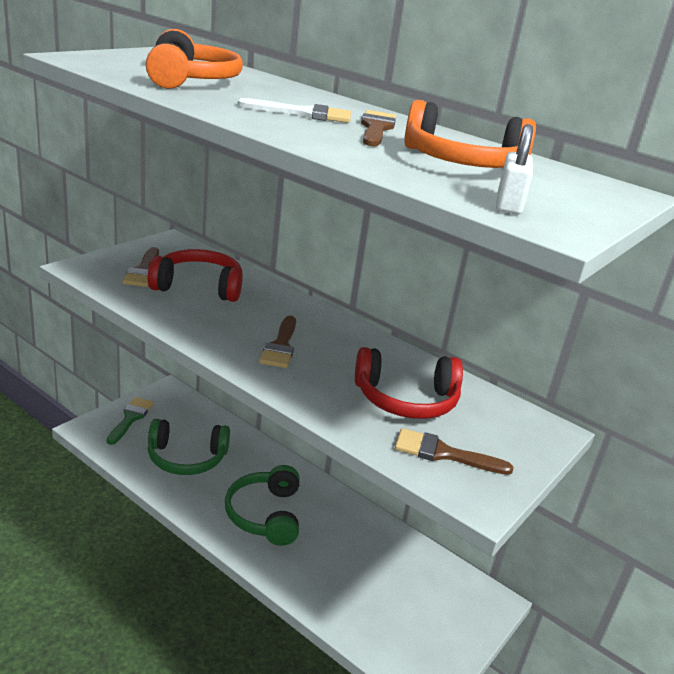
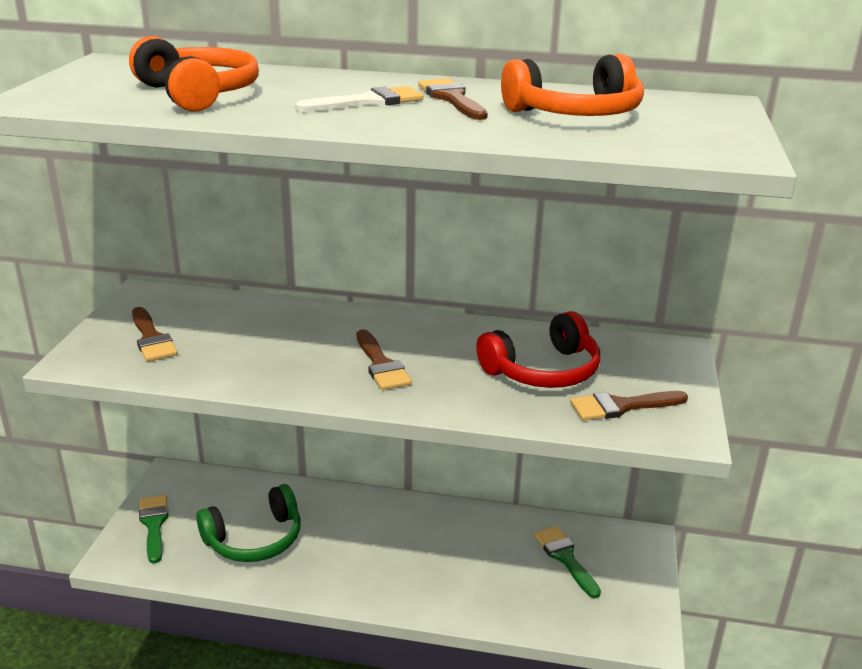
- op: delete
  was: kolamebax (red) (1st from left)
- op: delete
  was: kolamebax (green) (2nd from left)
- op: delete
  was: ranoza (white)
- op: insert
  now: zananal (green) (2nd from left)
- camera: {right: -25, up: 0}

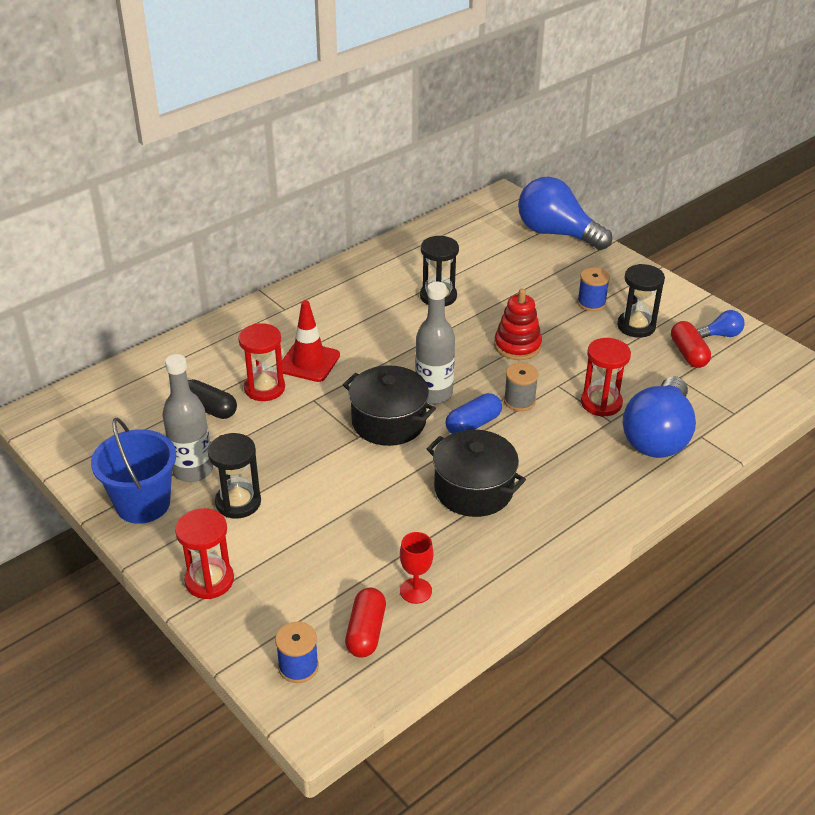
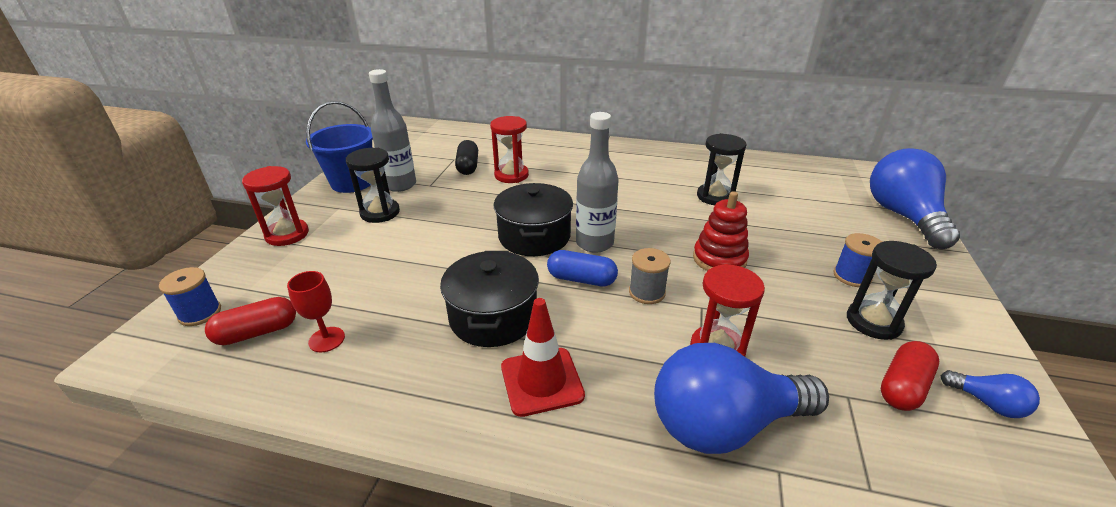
- op: move
  was: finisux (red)
- camera: {right: 55, up: -5}

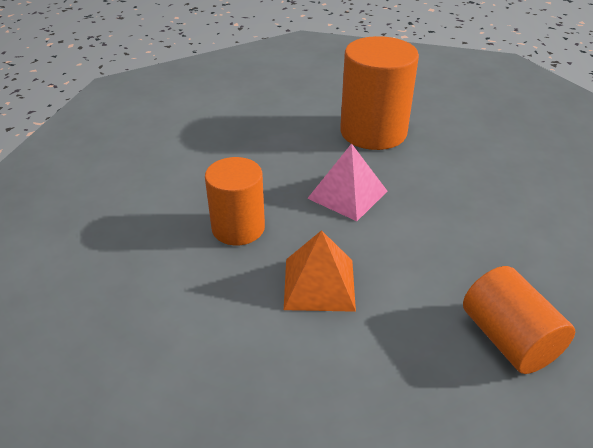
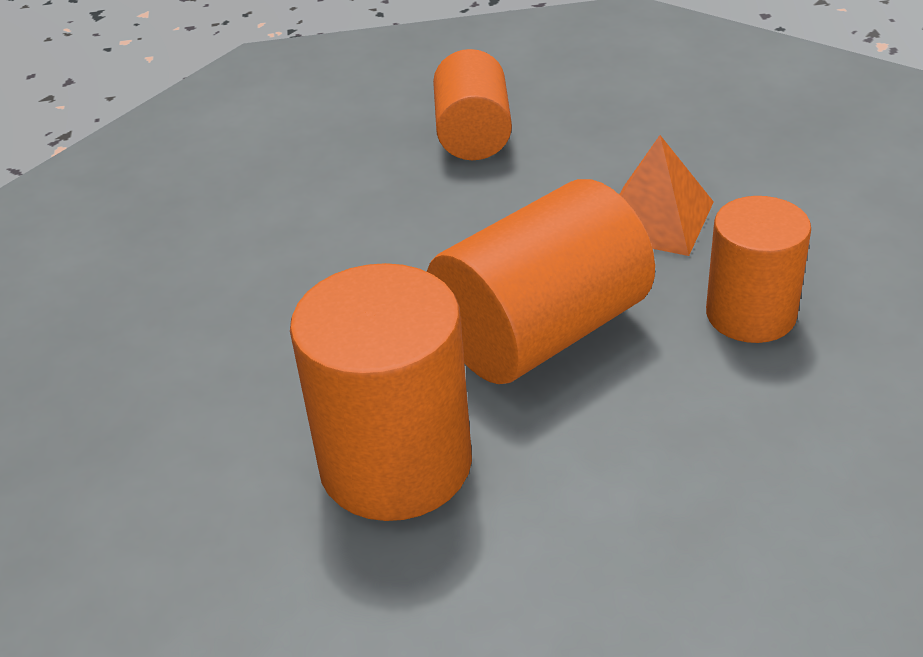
- op: replace
  was: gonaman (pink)
  now: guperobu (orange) (3rd from left)
- camera: {right: -155, up: 0}

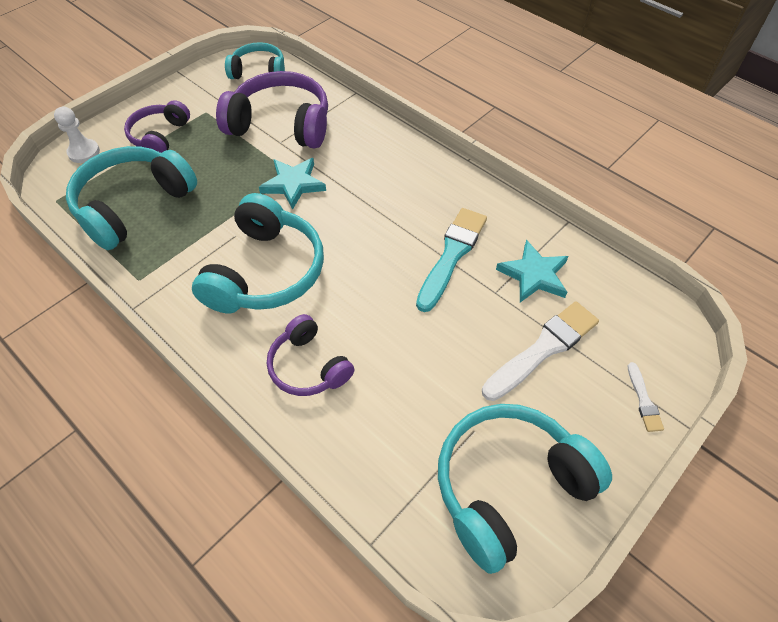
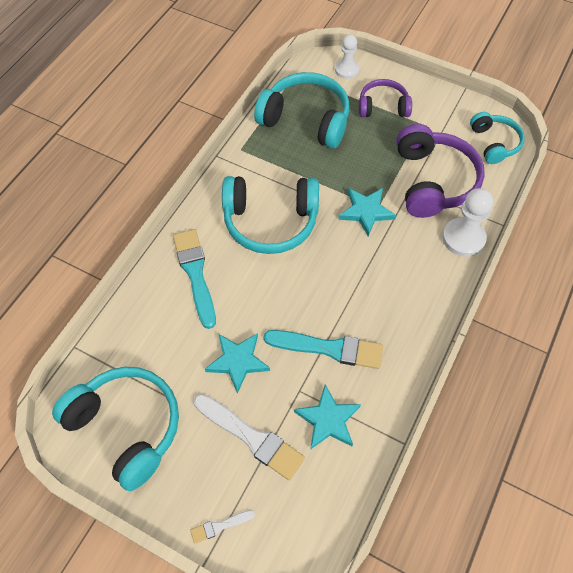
- op: replace
  was: kolamebax (purple) (3rd from left)
  now: zananal (turquoise) (1st from left)
- op: insert
  now: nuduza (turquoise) (1st from left)
- op: insert
  now: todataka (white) (2nd from left)
- camera: {right: 75, up: 5}

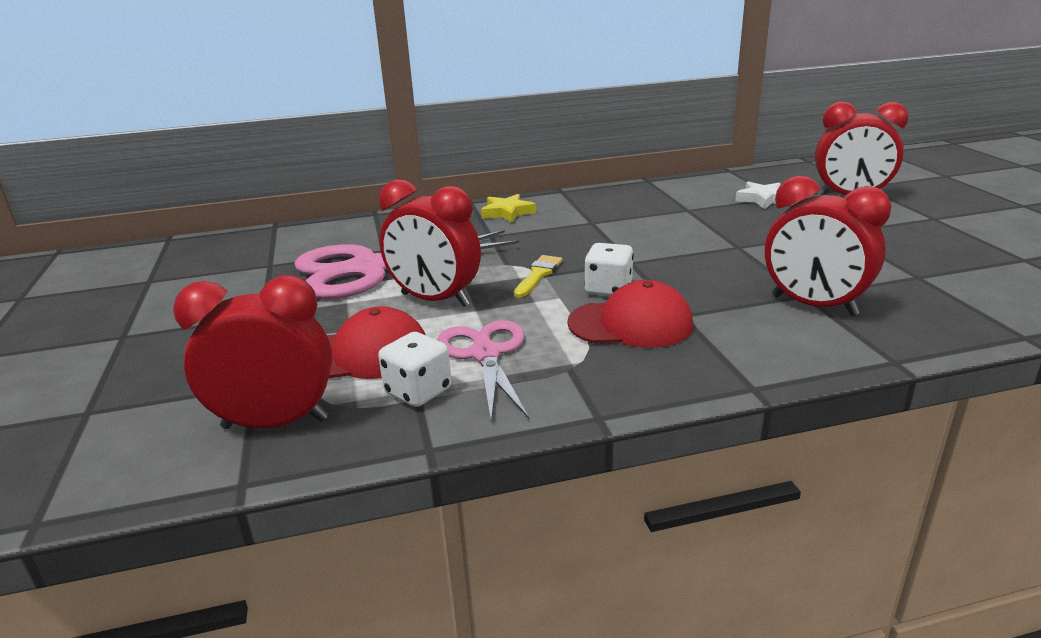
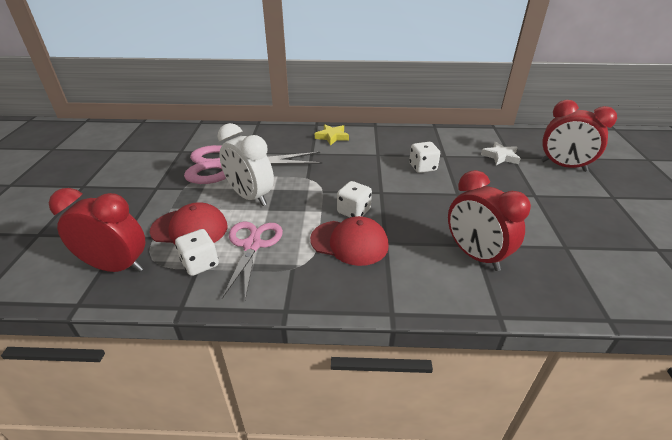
- op: recolor
  was: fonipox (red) (2nd from left)
  now: fonipox (white)
- op: delete
  was: zananal (yellow)
- op: insert
  now: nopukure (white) (3rd from left)
- camera: {right: 15, up: 10}

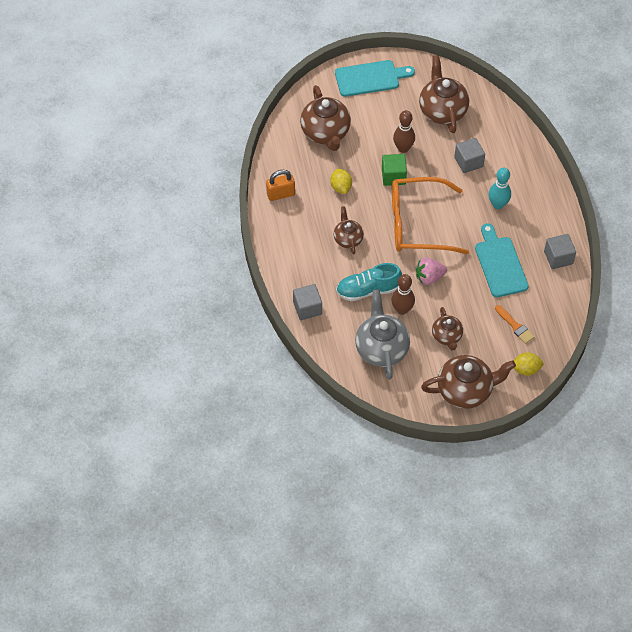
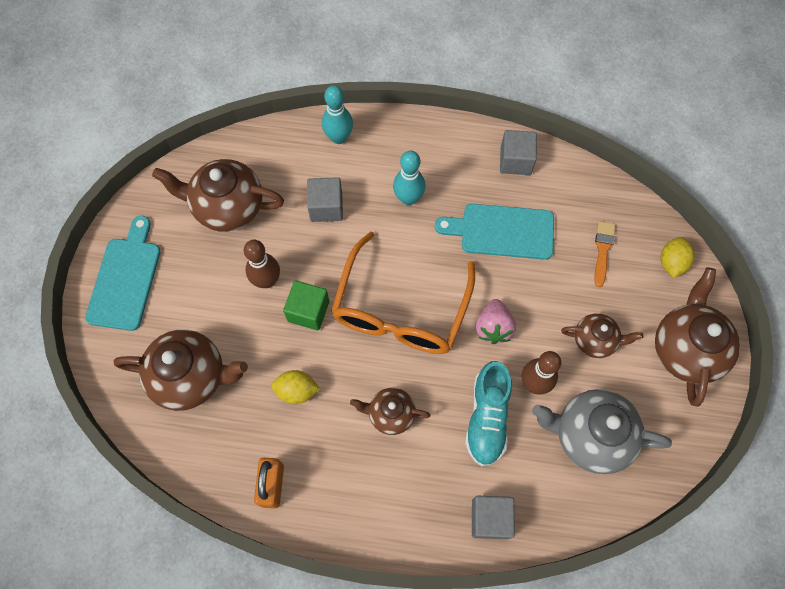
- op: rotate
  was: zananal (orange)
  clockwise: -60
- op: insert
  now: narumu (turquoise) (1st from left)
- camera: {right: -70, up: 10}

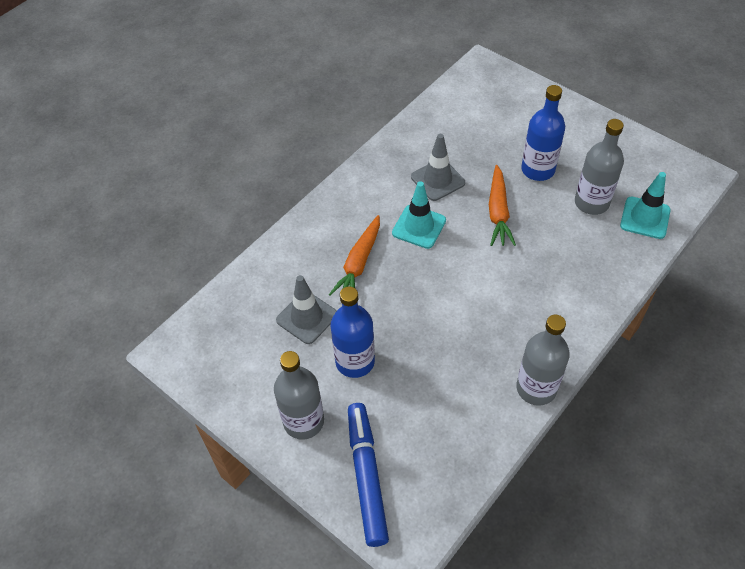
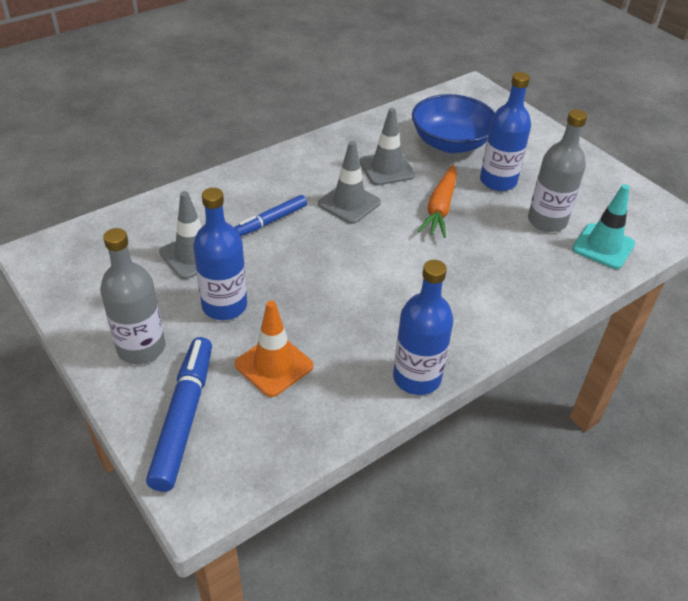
- op: replace
  was: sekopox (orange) (1st from left)
  now: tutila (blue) (2nd from left)
- op: recolor
  was: finisux (turquoise) (1st from left)
  now: finisux (grey) (2nd from left)
- op: recolor
  was: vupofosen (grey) (2nd from left)
  now: vupofosen (blue) (2nd from left)
- op: insert
  now: finisux (orange)
- op: insert
  now: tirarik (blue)
- camera: {right: 10, up: -10}

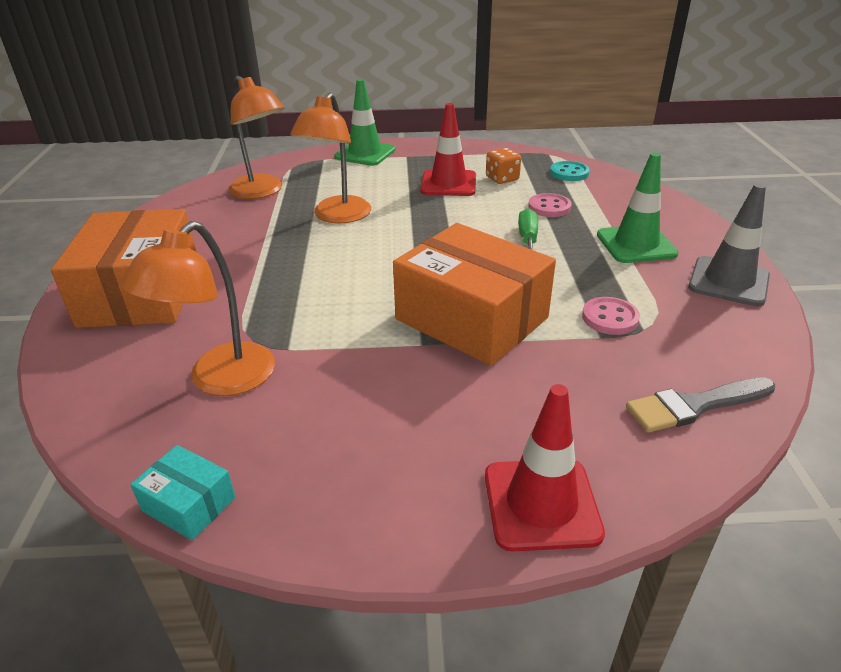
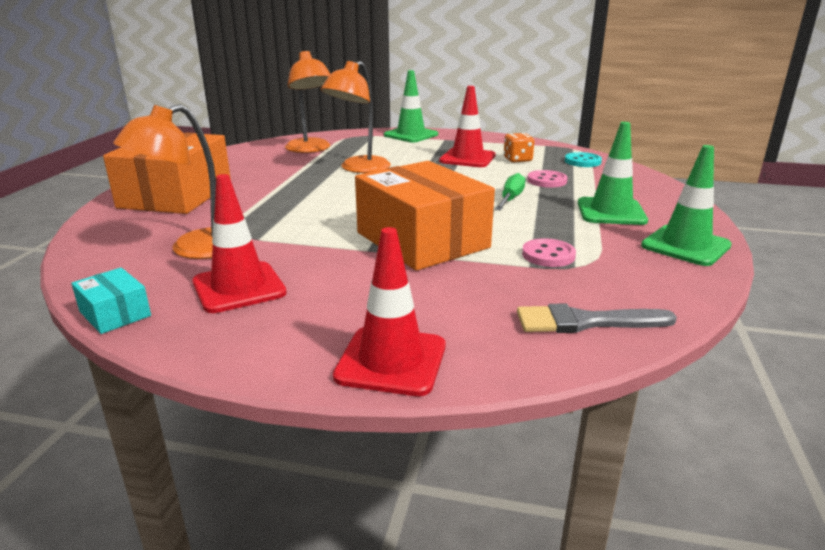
- op: recolor
  was: finisux (grey)
  now: finisux (green) (3rd from left)
- op: insert
  now: finisux (red) (1st from left)
- camera: {right: 15, up: -10}

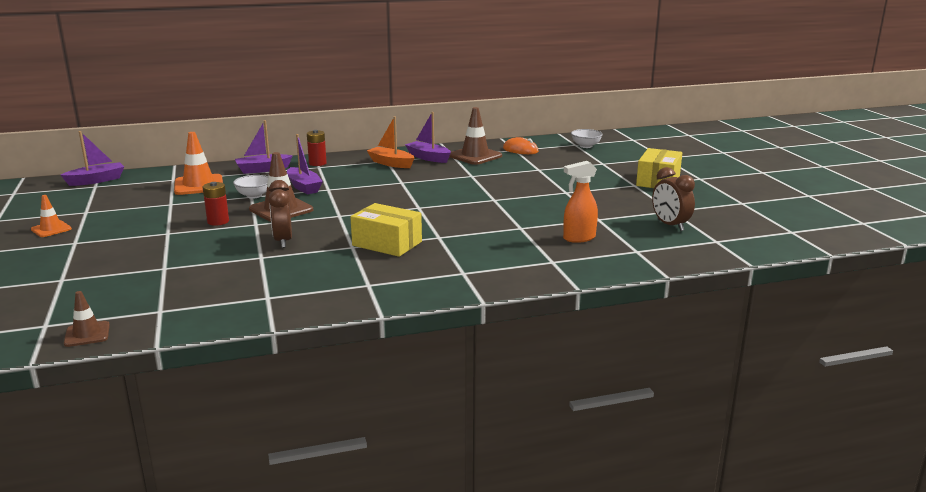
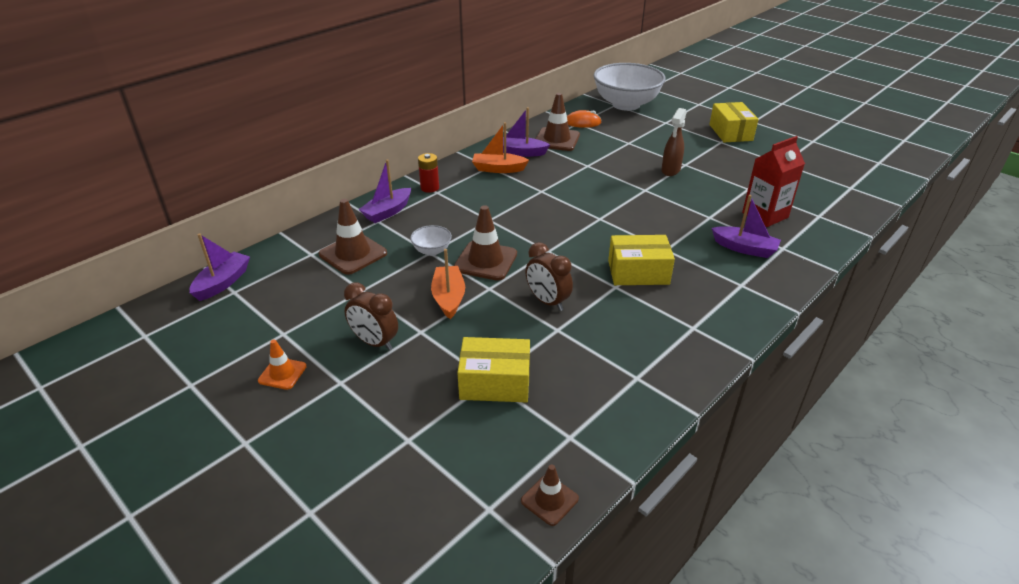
- op: recolor
  was: finisux (orange) (2nd from left)
  now: finisux (brown) (1st from left)
- op: replace
  was: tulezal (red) (1st from left)
  now: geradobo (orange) (1st from left)
- op: move
  was: geradobo (purple) (3rd from left in the first image)
  now: geradobo (purple) (4th from left)
- op: replace
  was: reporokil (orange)
  now: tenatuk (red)
- op: resize
  was: tirarik (white) (2nd from left)
  ratio: 2.41
- op: move
  was: fonipox (brown) (2nd from left in the first image)
  now: fonipox (brown) (1st from left)
- op: insert
  now: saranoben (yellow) (1st from left)
- op: insert
  now: reporokil (brown)
- camera: {right: -30, up: 15}

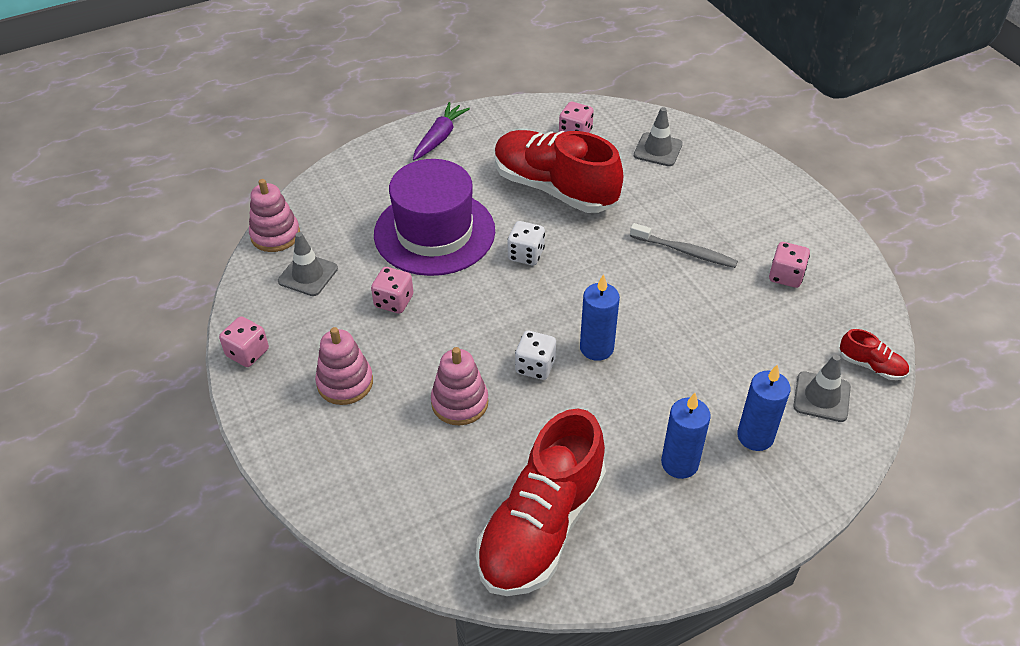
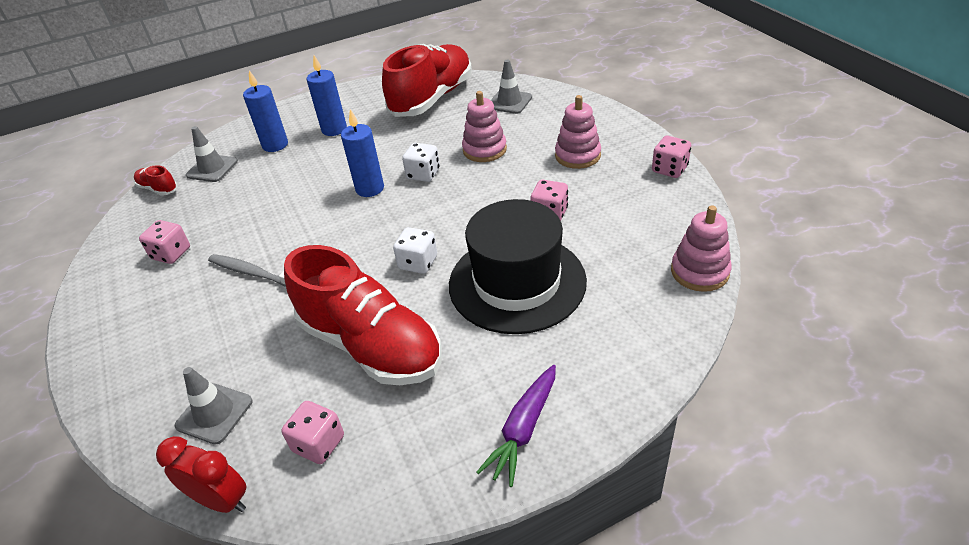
- op: move
  was: finisux (grey) (1st from left in the first image)
  now: finisux (grey) (3rd from left)
- op: recolor
  was: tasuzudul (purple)
  now: tasuzudul (black)
- op: insert
  now: fonipox (red)
- camera: {right: -175, up: -5}

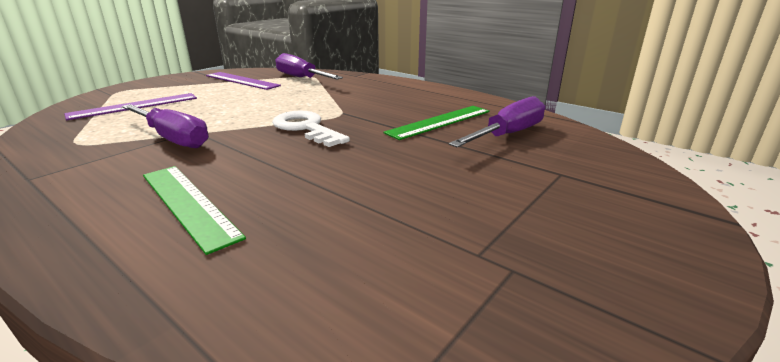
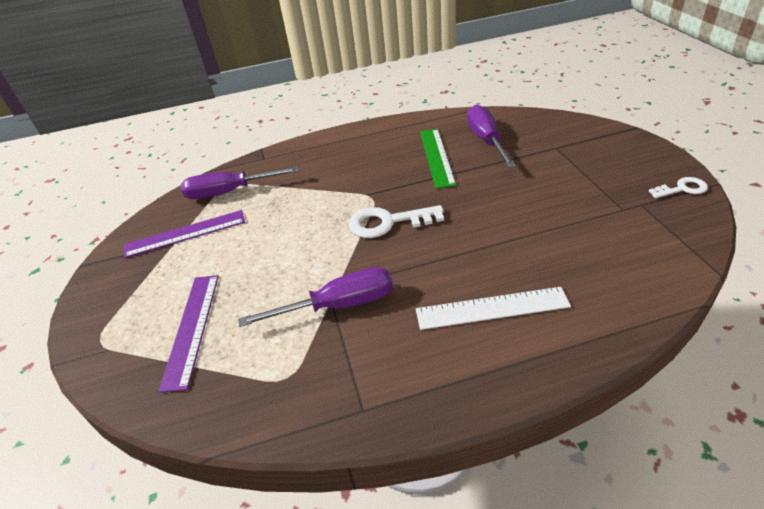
- op: recolor
  was: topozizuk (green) (1st from left)
  now: topozizuk (white)
- op: insert
  now: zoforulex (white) (2nd from left)
- camera: {right: -50, up: 15}

